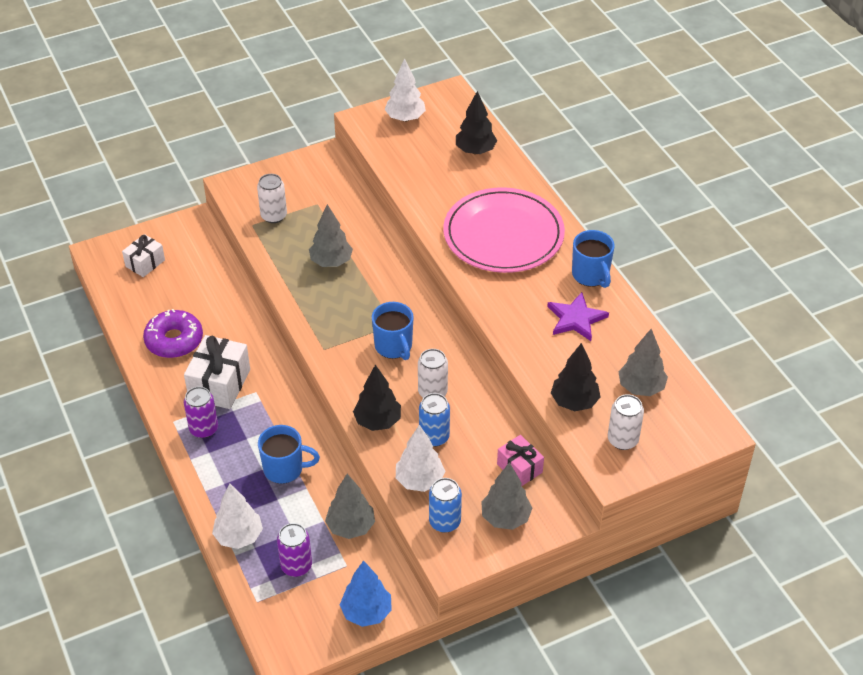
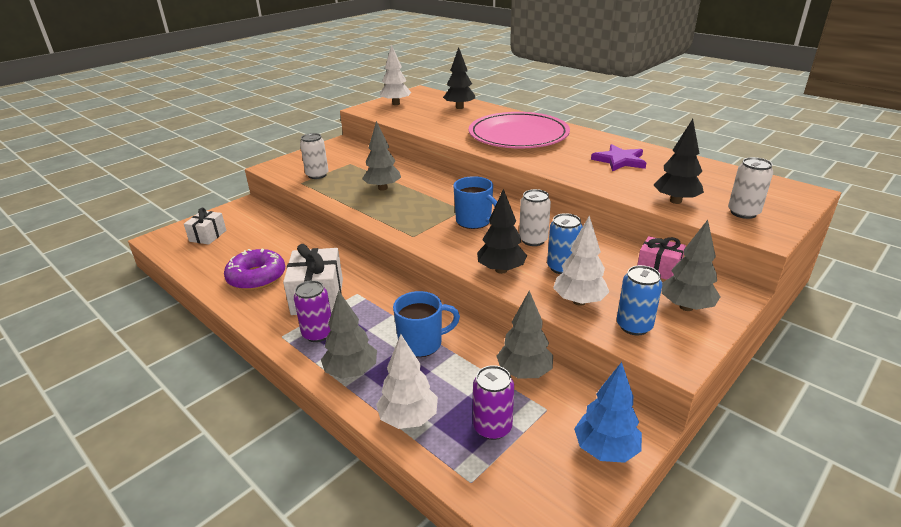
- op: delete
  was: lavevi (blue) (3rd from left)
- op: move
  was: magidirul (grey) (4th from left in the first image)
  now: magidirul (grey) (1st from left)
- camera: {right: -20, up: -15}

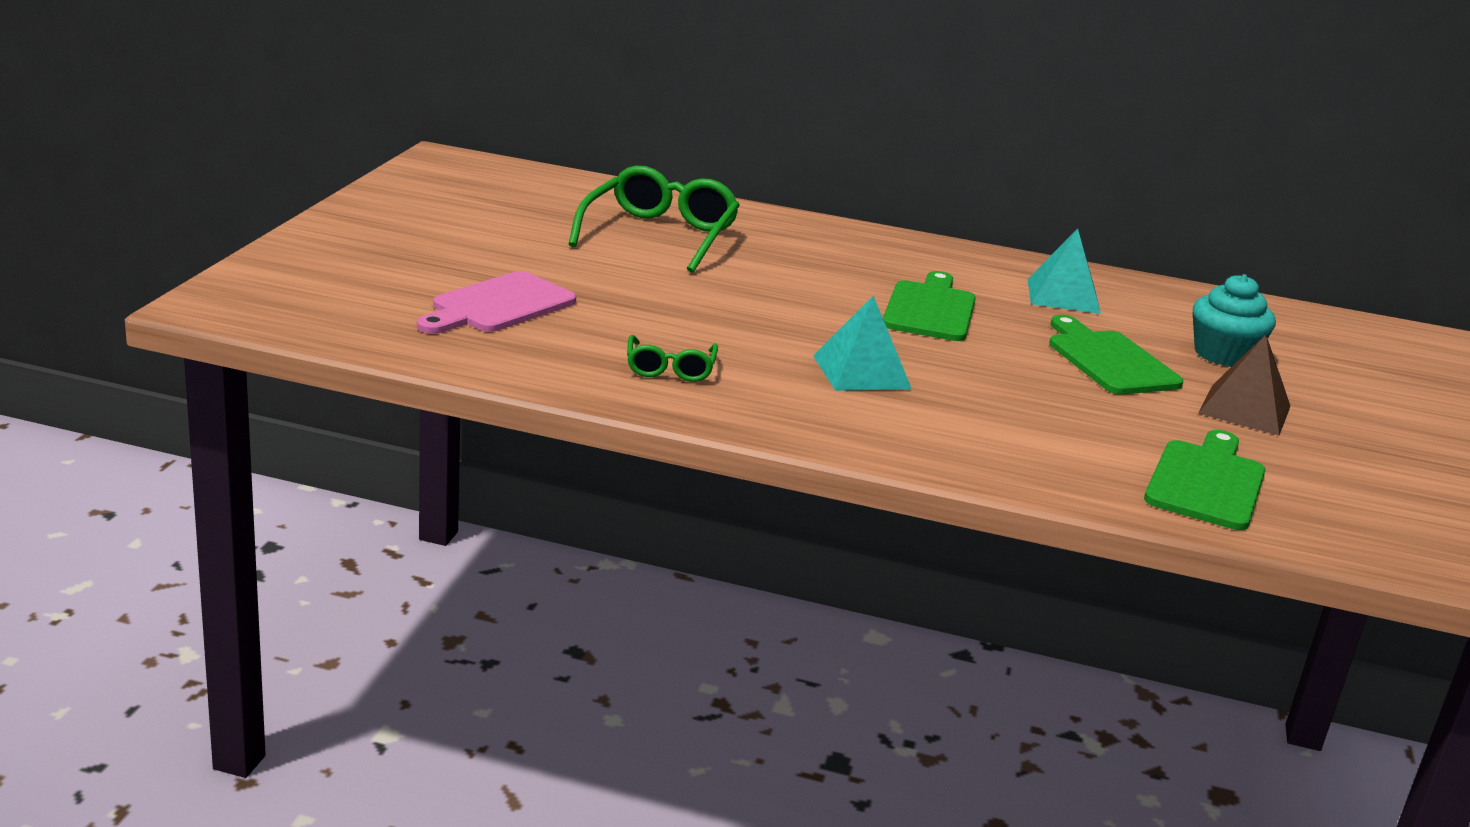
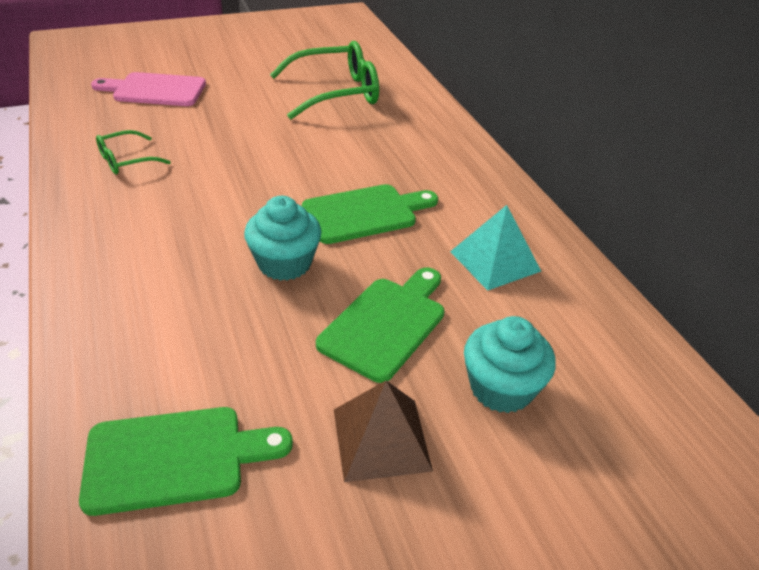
- op: delete
  was: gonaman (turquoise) (1st from left)
- op: insert
  now: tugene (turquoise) (1st from left)
- camera: {right: 55, up: 15}

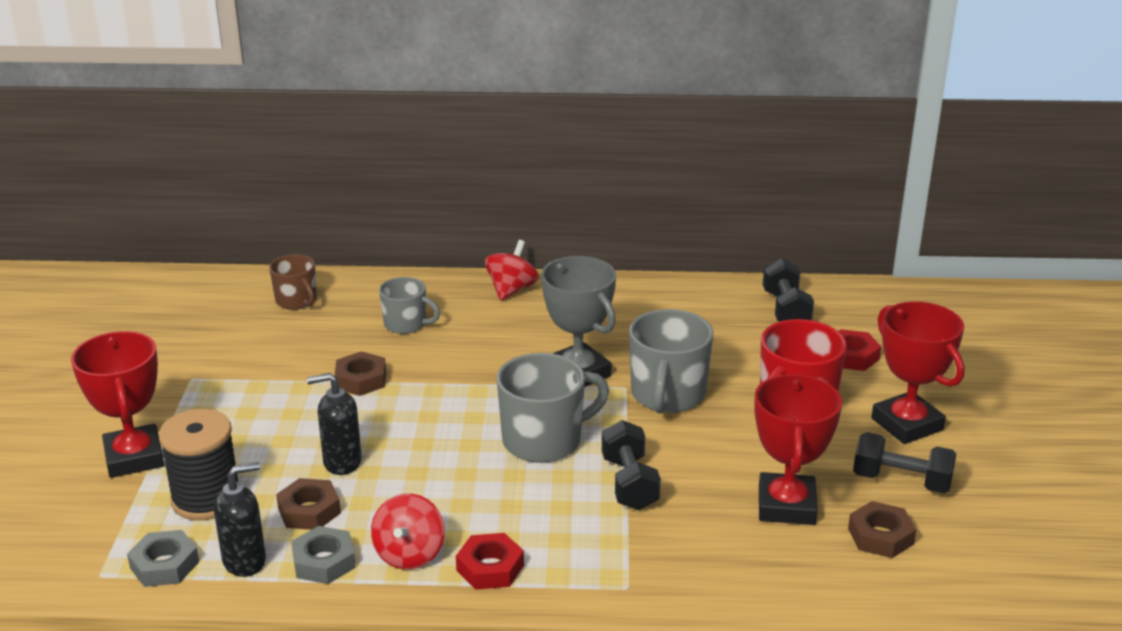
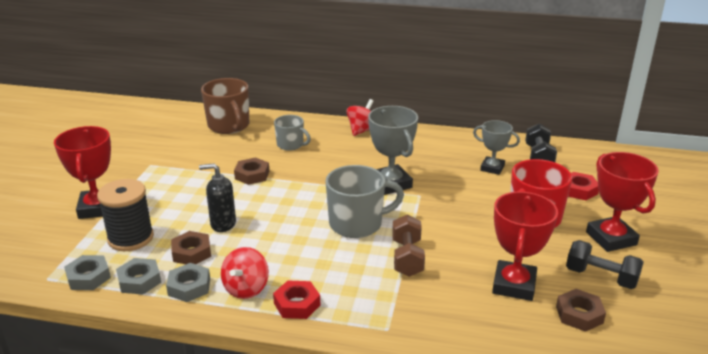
- op: replace
  was: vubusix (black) (1st from left)
  now: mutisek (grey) (2nd from left)
- op: resize
  was: lavevi (brown)
  ratio: 1.65
- op: recolor
  was: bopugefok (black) (1st from left)
  now: bopugefok (brown)
- op: delete
  was: lavevi (grey) (3rd from left)
- op: insert
  now: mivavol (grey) (2nd from left)
- camera: {right: 10, up: 0}

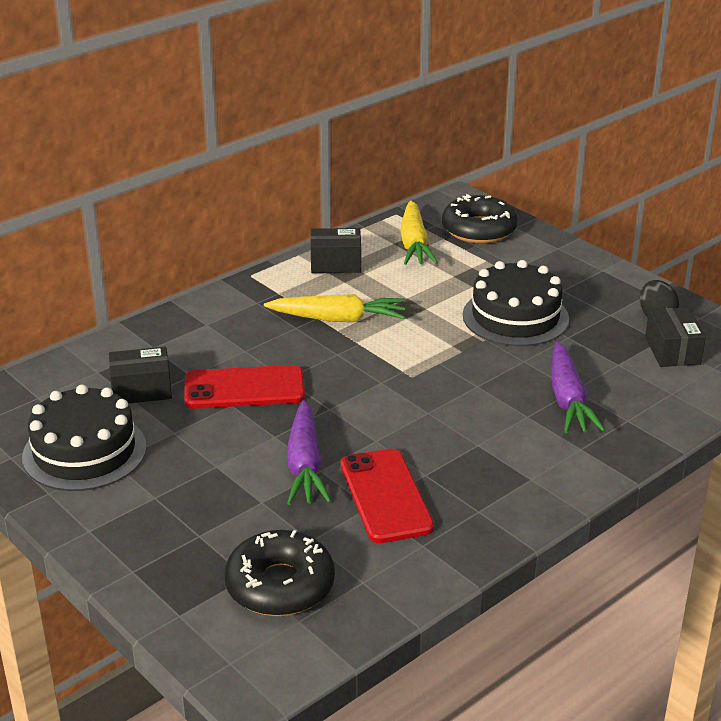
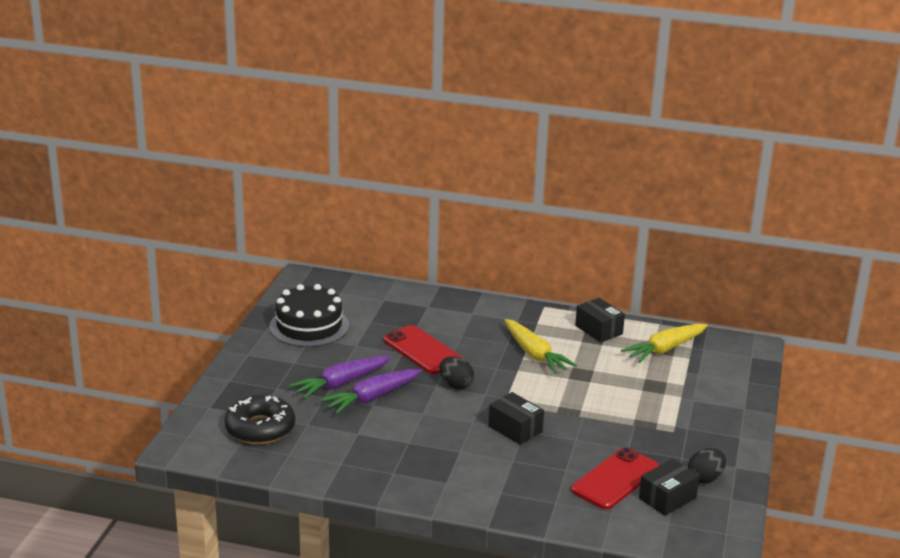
- op: move
  was: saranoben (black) (1st from left)
- op: move
  was: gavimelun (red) (2nd from left)
- op: delete
  was: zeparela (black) (2nd from left)
- op: delete
  was: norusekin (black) (2nd from left)
- op: move
  was: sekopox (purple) (2nd from left in the first image)
  now: sekopox (purple) (1st from left)
- op: insert
  now: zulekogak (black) (1st from left)
- camera: {right: 55, up: -5}

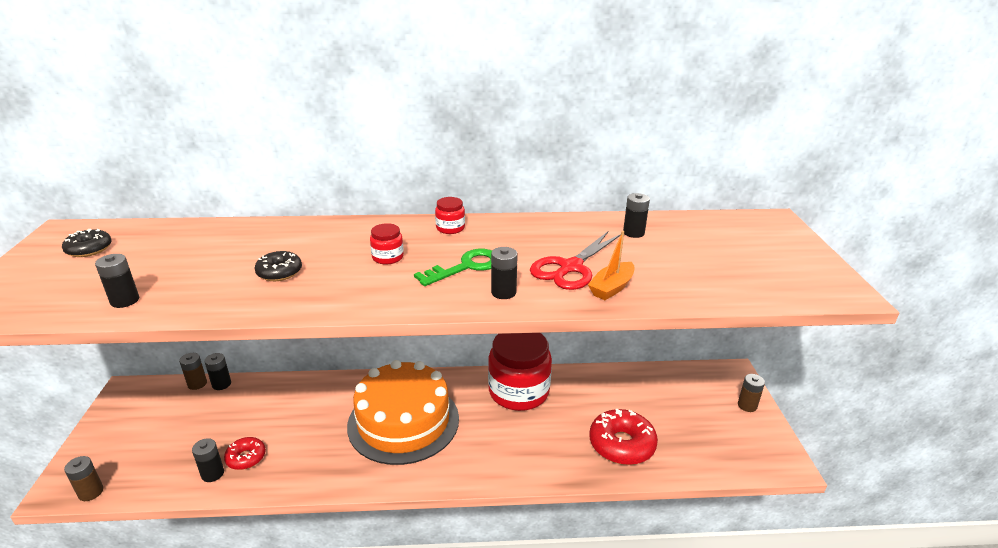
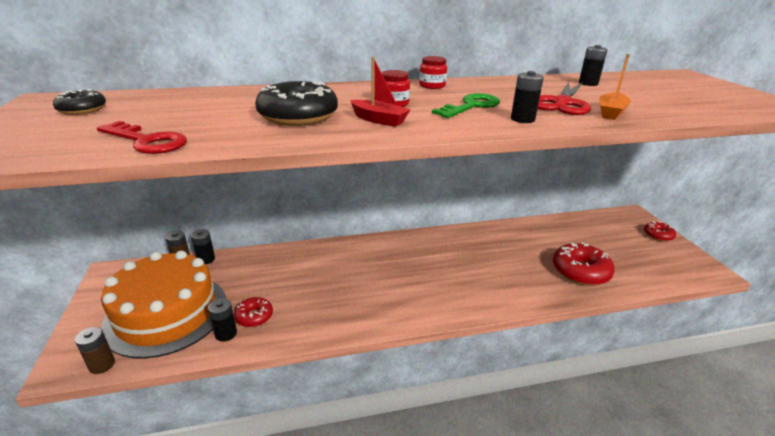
- op: replace
  was: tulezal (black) (1st from left)
  now: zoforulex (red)
- op: resize
  was: zeparela (black) (2nd from left)
  ratio: 1.78
- op: move
  was: norusekin (orange)
- op: delete
  was: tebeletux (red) (3rd from left)
- op: replace
  was: tulezal (brown) (3rd from left)
  now: zeparela (red) (3rd from left)
- op: insert
  now: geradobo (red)
- camera: {right: -10, up: 0}

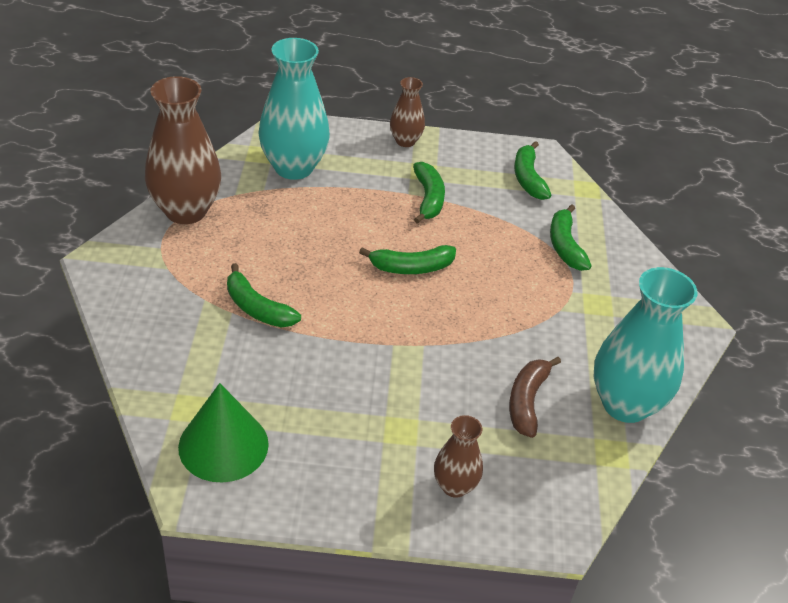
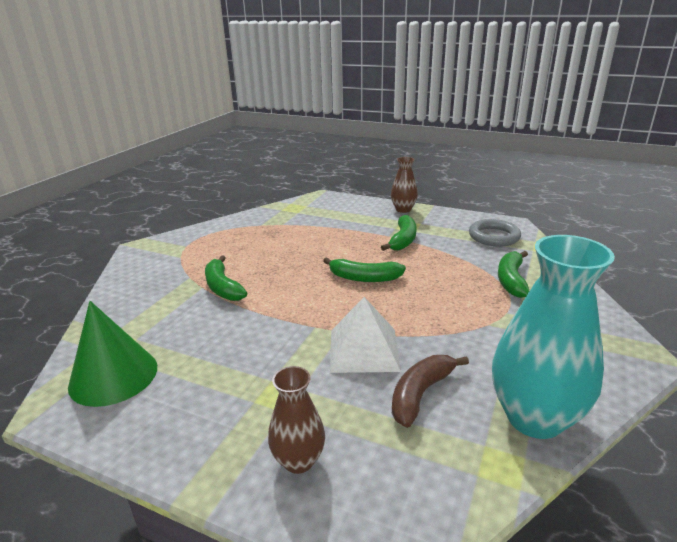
- op: delete
  was: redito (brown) (1st from left)
- op: delete
  was: redito (turquoise) (1st from left)
- op: replace
  was: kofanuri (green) (4th from left)
  now: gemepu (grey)
- op: insert
  now: gonaman (white)
- camera: {right: 25, up: -15}

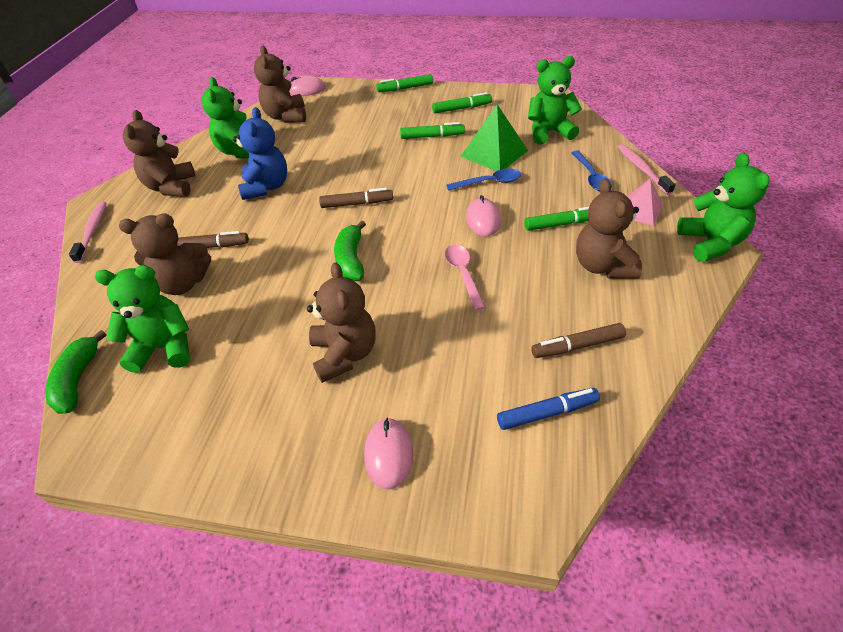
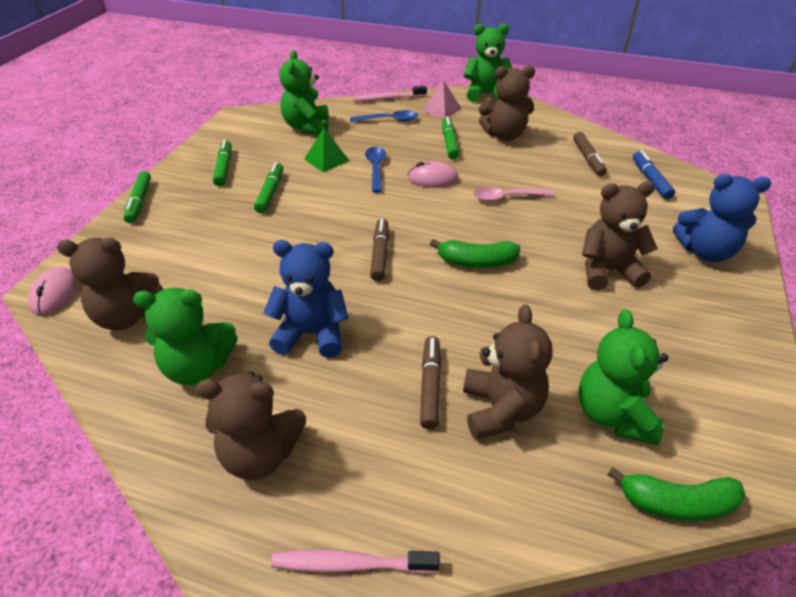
- op: replace
  was: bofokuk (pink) (2nd from left)
  now: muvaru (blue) (2nd from left)
- op: resize
  was: gonaman (green)
  ratio: 0.65
- camera: {right: -85, up: -5}

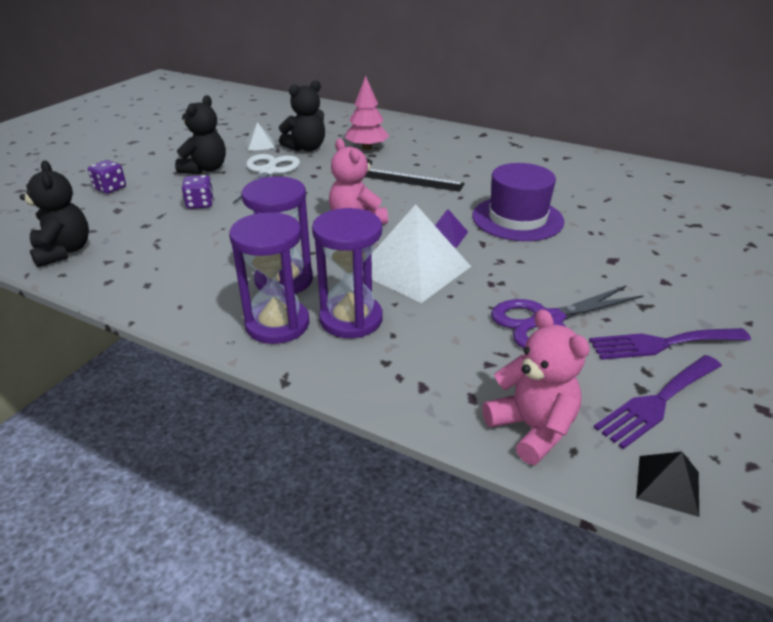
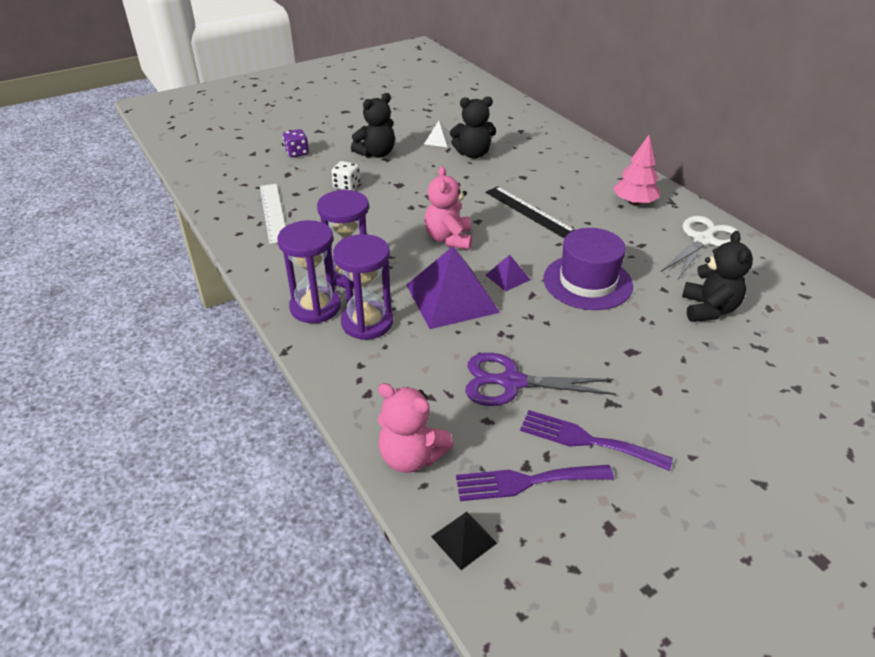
- op: move
  was: muvaru (black) (1st from left in the first image)
  now: muvaru (black) (3rd from left)
- op: recolor
  was: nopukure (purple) (2nd from left)
  now: nopukure (white)
- op: move
  was: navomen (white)
- op: move
  was: magidirul (pink)
- op: recolor
  was: gonaman (white) (2nd from left)
  now: gonaman (purple) (1st from left)
- op: rotate
  was: muvaru (pink) (2nd from left in the first image)
  clockwise: 120
- op: insert
  now: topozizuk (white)
- camera: {right: 30, up: 5}

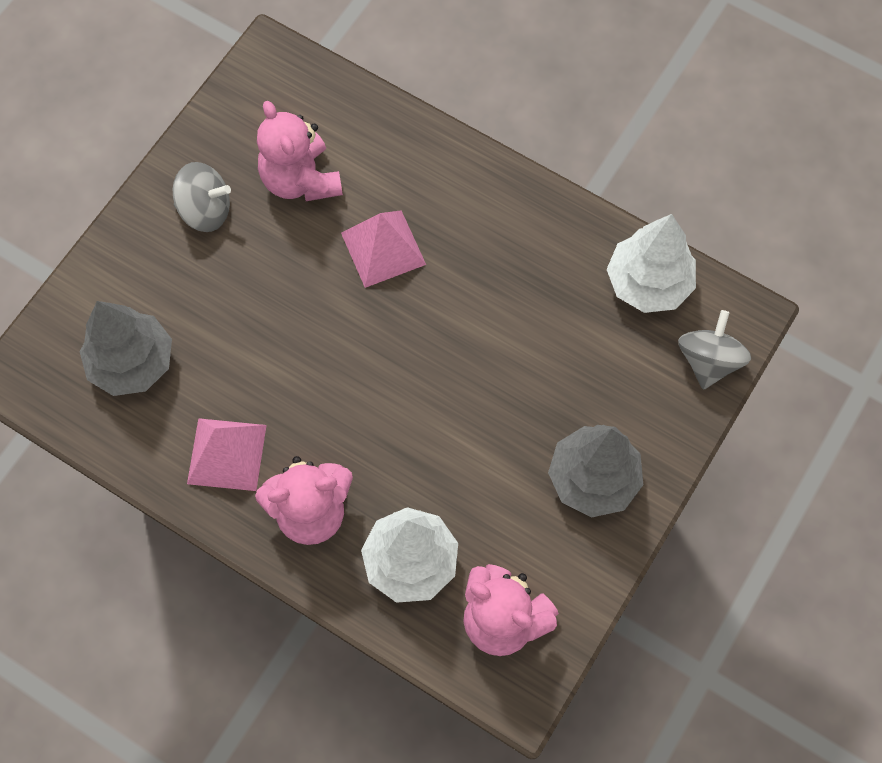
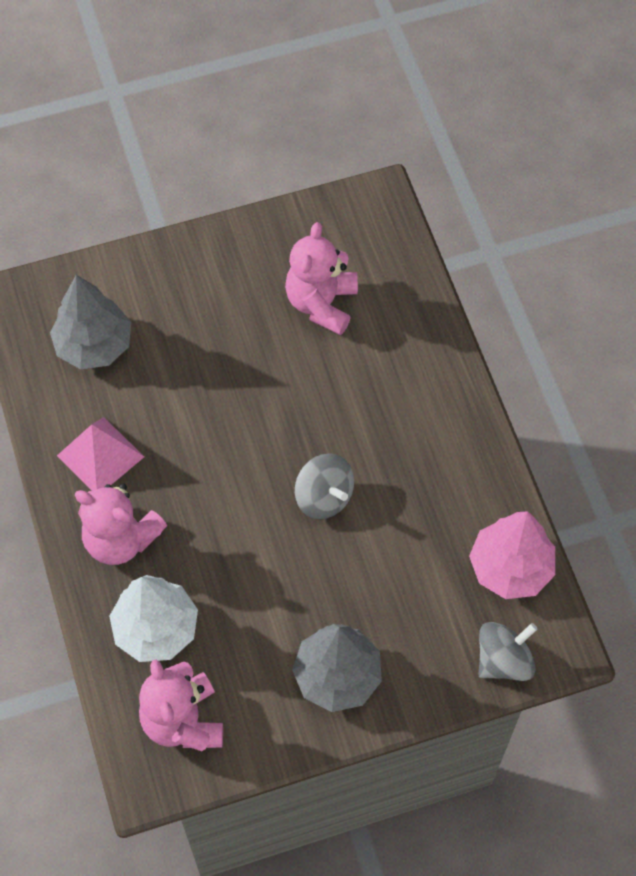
- op: move
  was: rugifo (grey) (1st from left)
- op: delete
  was: gonaman (pink) (2nd from left)
- op: recolor
  was: magidirul (white) (2nd from left)
  now: magidirul (pink)
- camera: {right: 40, up: -5}

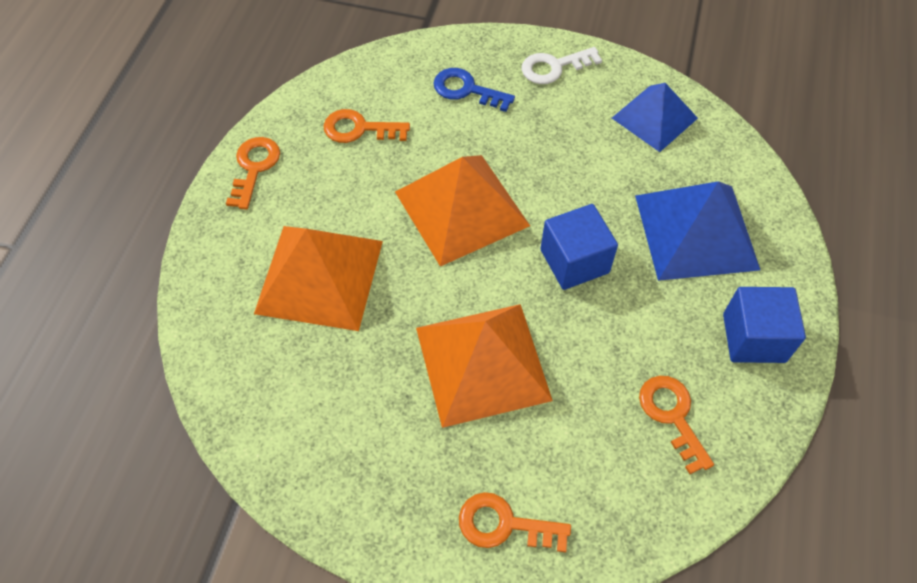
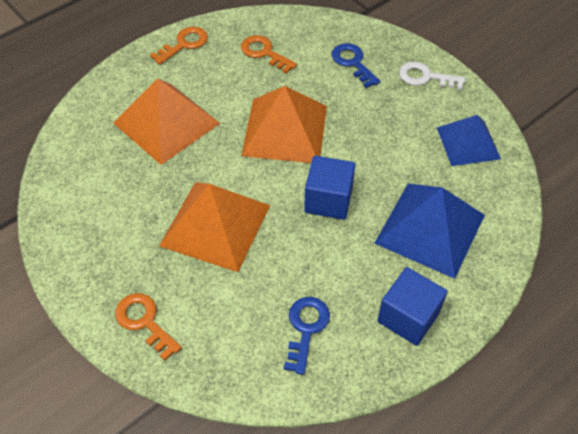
- op: recolor
  was: zoforulex (orange) (4th from left)
  now: zoforulex (blue) (1st from left)
- camera: {right: 35, up: -5}

